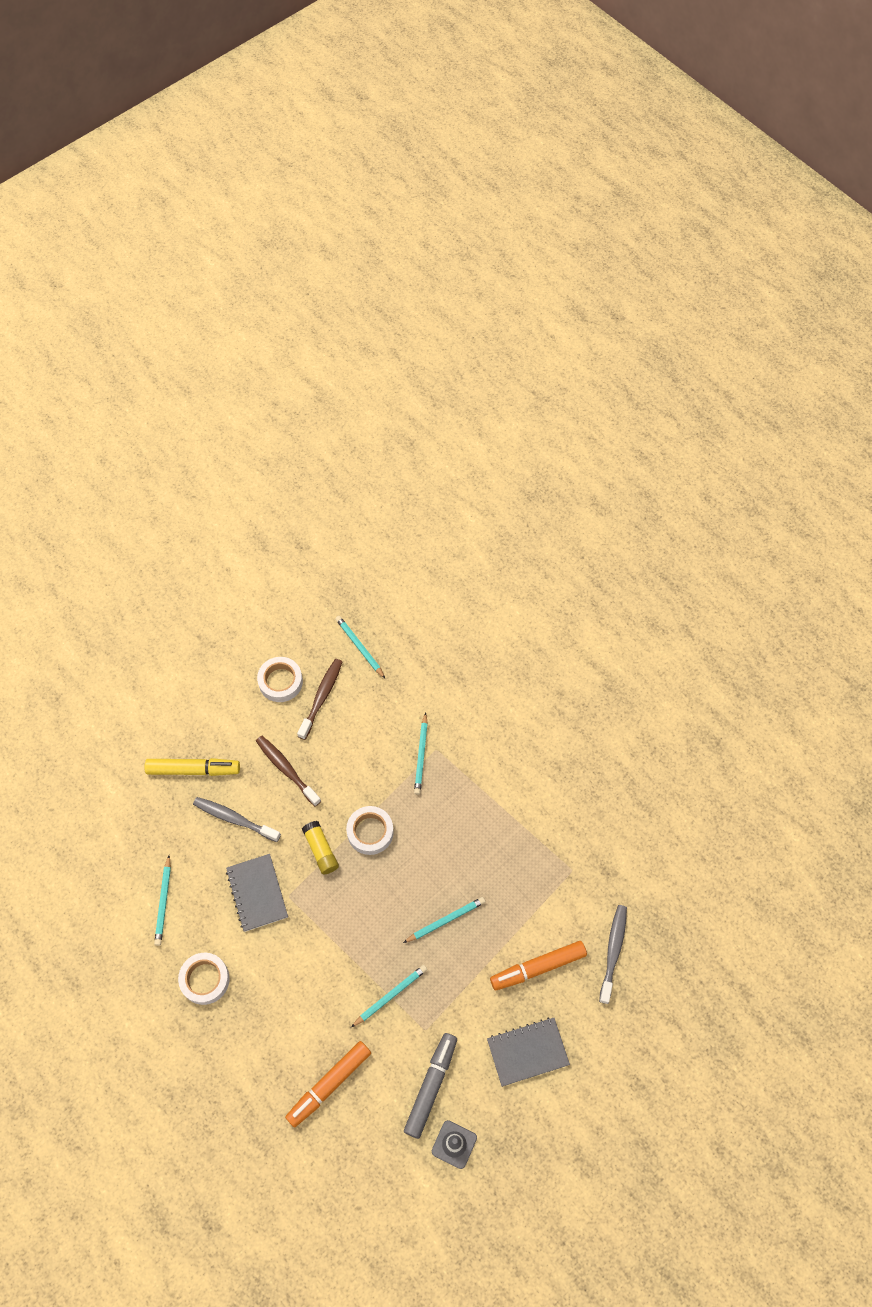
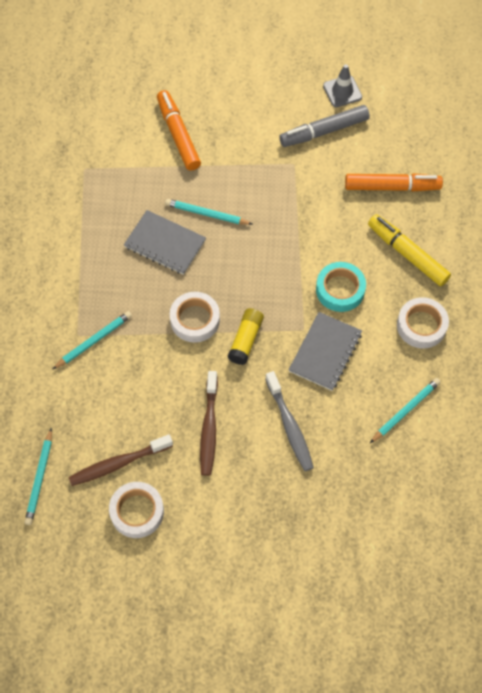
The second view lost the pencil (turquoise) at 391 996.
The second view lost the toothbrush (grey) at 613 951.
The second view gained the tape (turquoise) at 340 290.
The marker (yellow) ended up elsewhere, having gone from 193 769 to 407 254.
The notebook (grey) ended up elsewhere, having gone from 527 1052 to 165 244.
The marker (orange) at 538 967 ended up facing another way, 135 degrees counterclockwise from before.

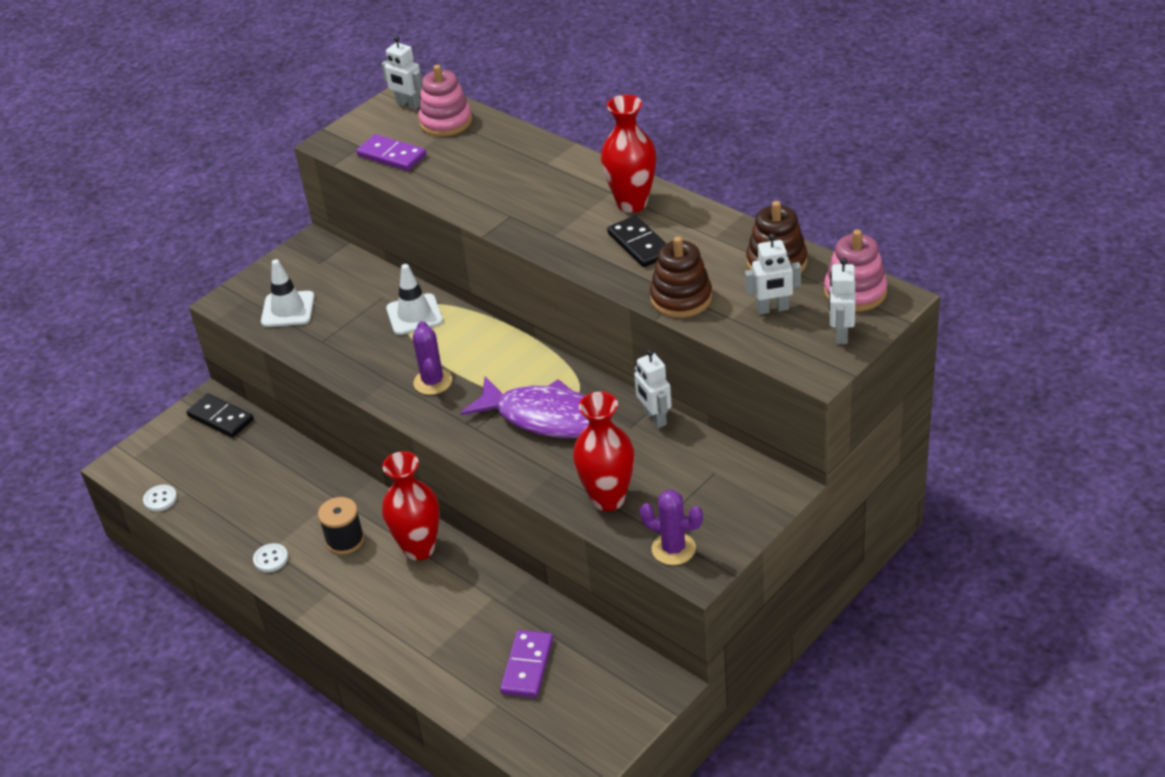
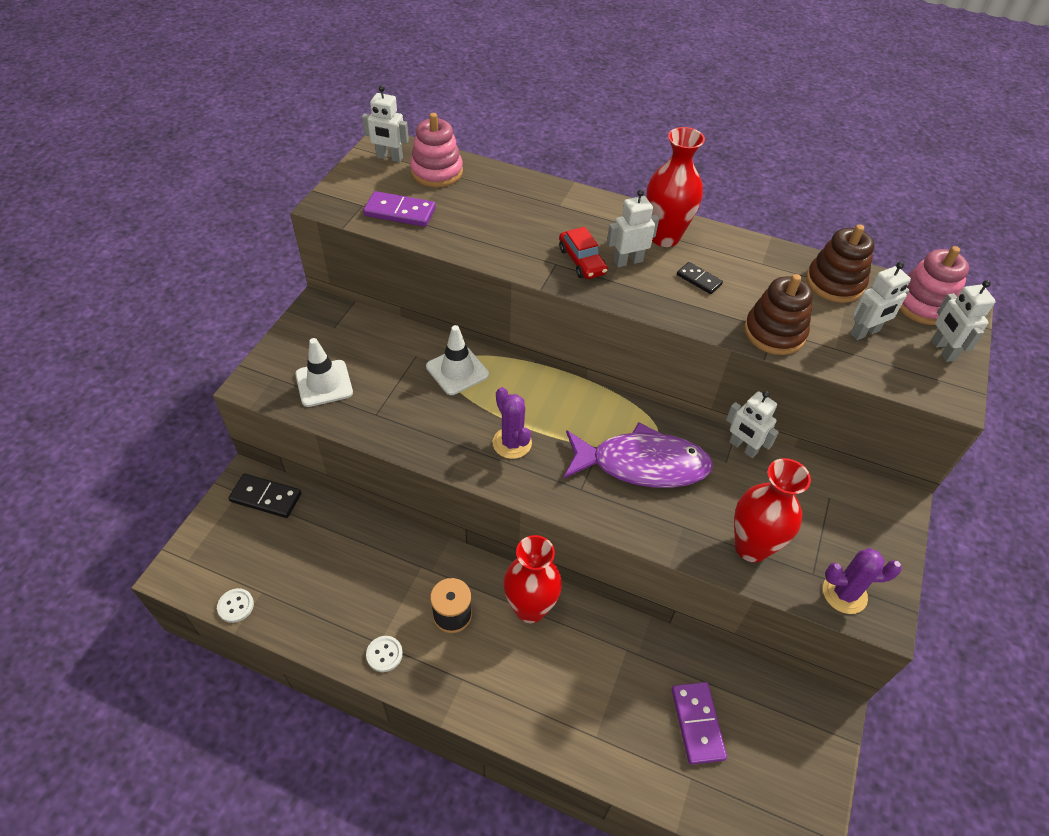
The second view gained the car (red) at 582 261.
The second view gained the robot (white) at 628 261.
The size of the domino (black) at 639 244 changed by a factor of 0.60.

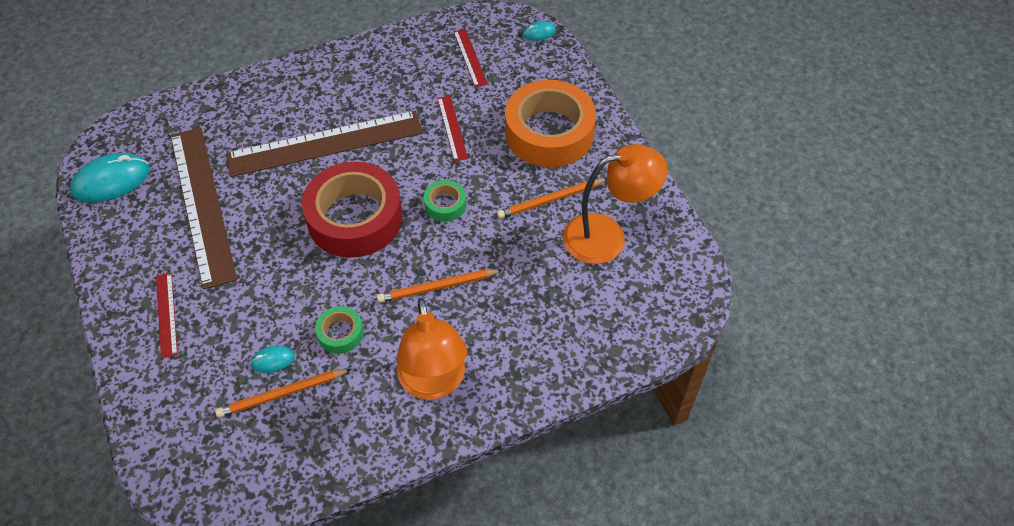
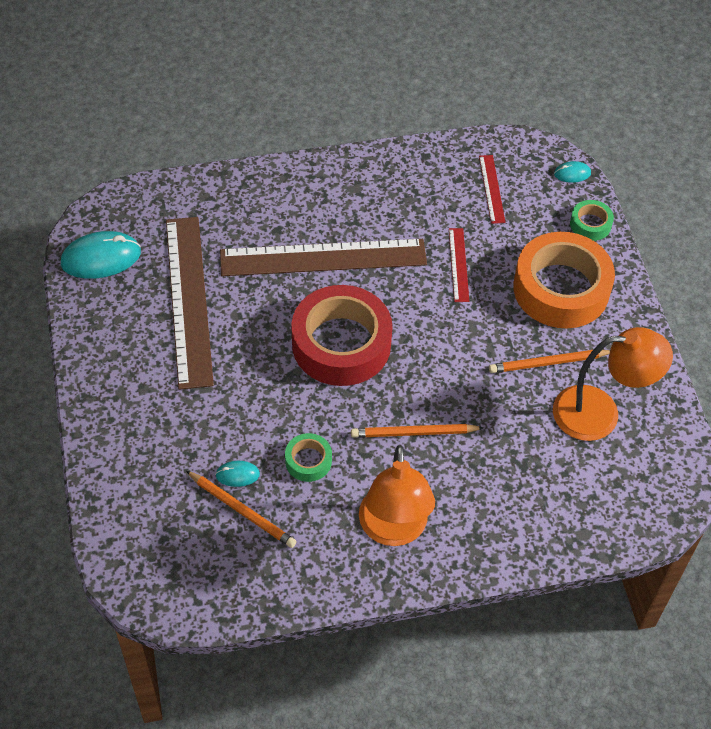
The second view lost the ruler (red) at 166 314.
The tape (green) ended up elsewhere, having gone from 445 204 to 590 224.
The pencil (orange) at 282 394 ended up facing another way, 135 degrees counterclockwise from before.

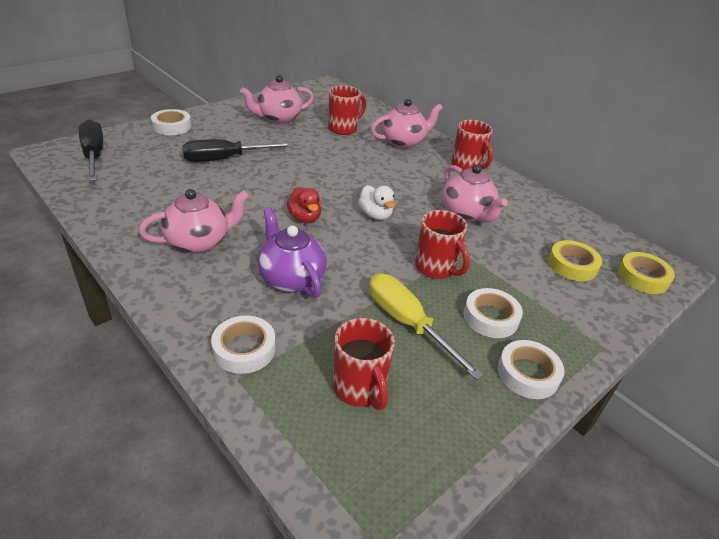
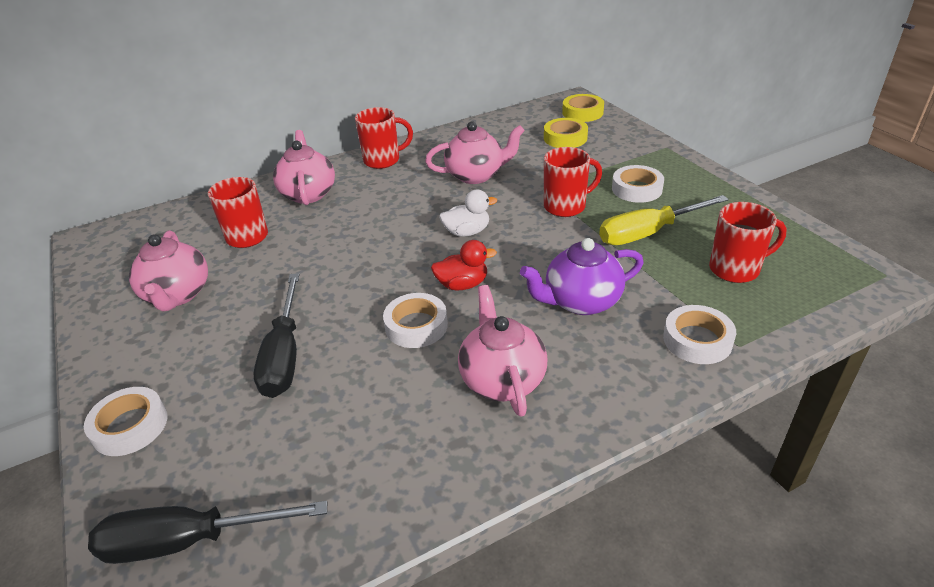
The tape (white) ended up elsewhere, having gone from 528 374 to 416 326.

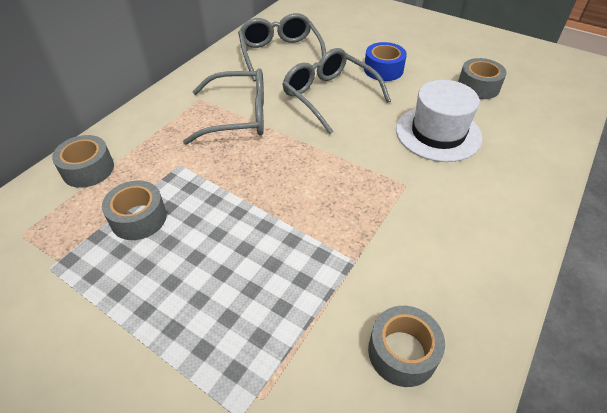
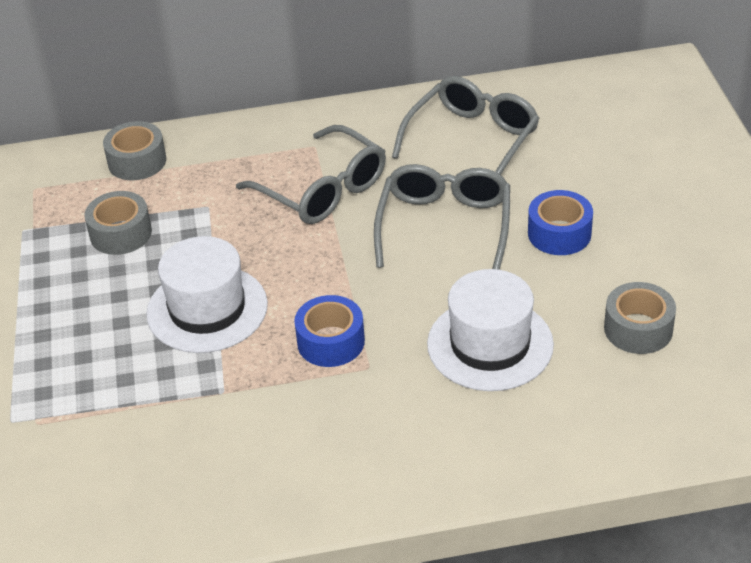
The second view lost the tape (grey) at 402 352.
The second view gained the hat (white) at 207 309.
The second view gained the tape (blue) at 331 342.

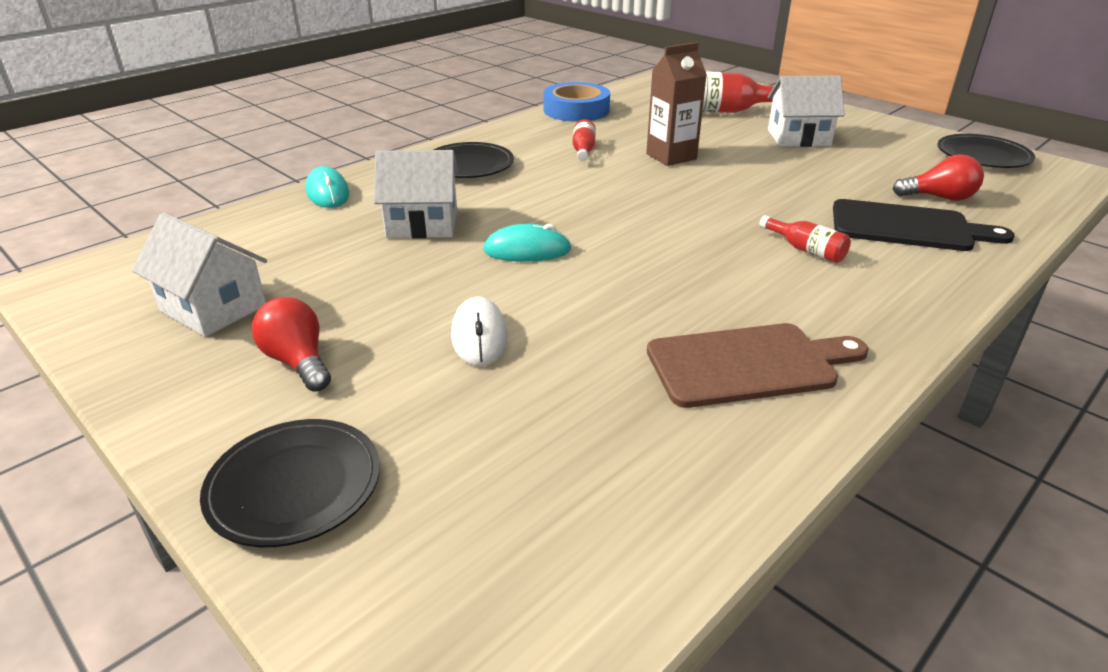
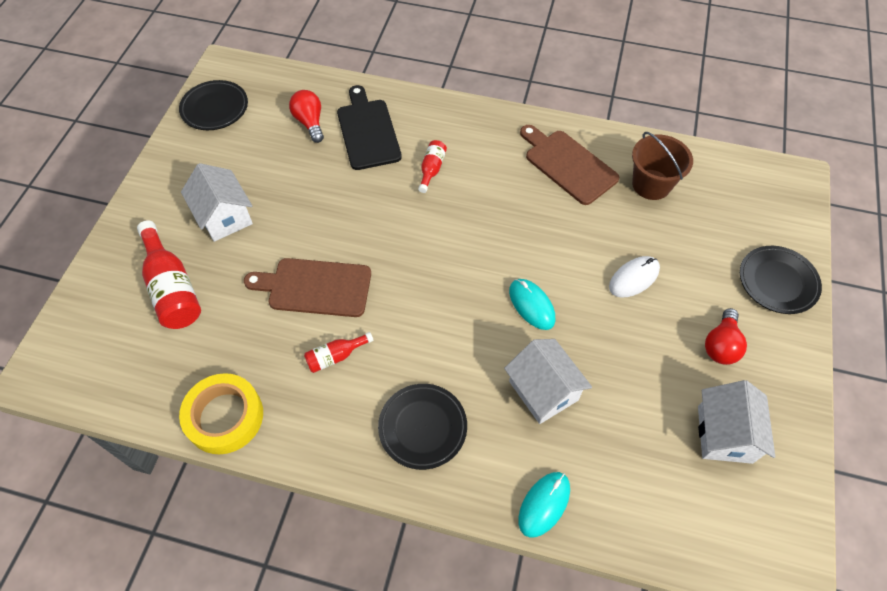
The second view gained the bucket (brown) at 651 184.
Where the carton (brown) stood at 671 156, the cutting board (brown) came to stand at 315 287.
What was the tape (blue) at 576 110 turned into the tape (yellow) at 224 417.

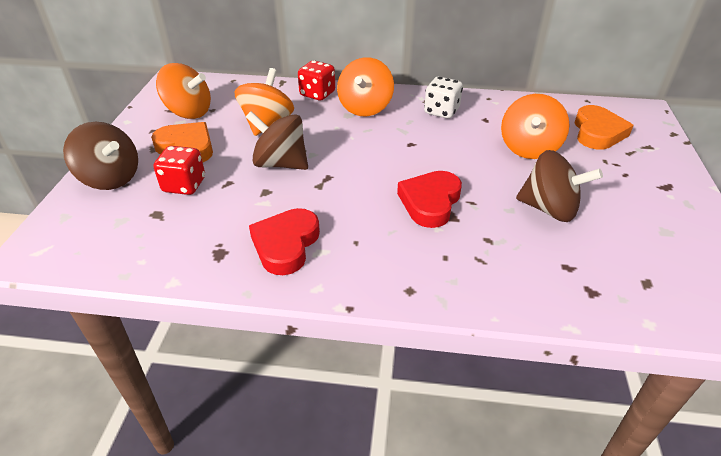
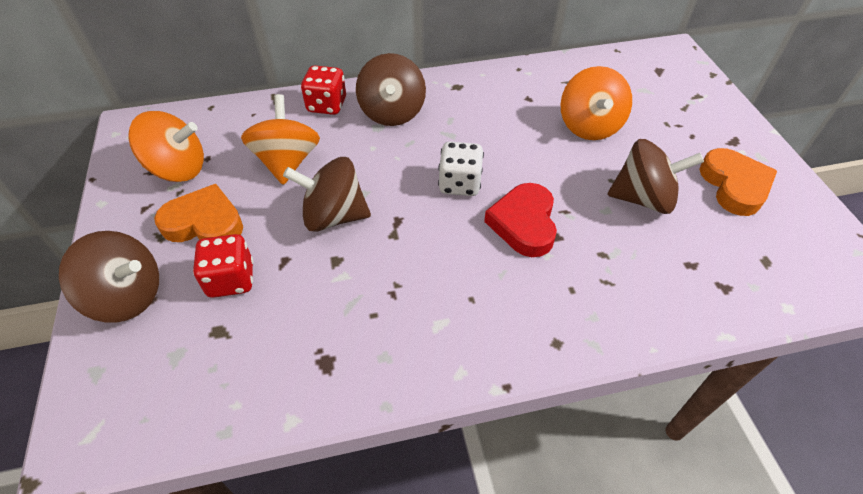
The second view lost the heart (red) at 286 245.
The dice (white) ended up elsewhere, having gone from 441 111 to 460 184.
The heart (orange) ended up elsewhere, having gone from 597 132 to 734 186.
What was the spinning top (orange) at 365 108 turned into the spinning top (brown) at 392 112.

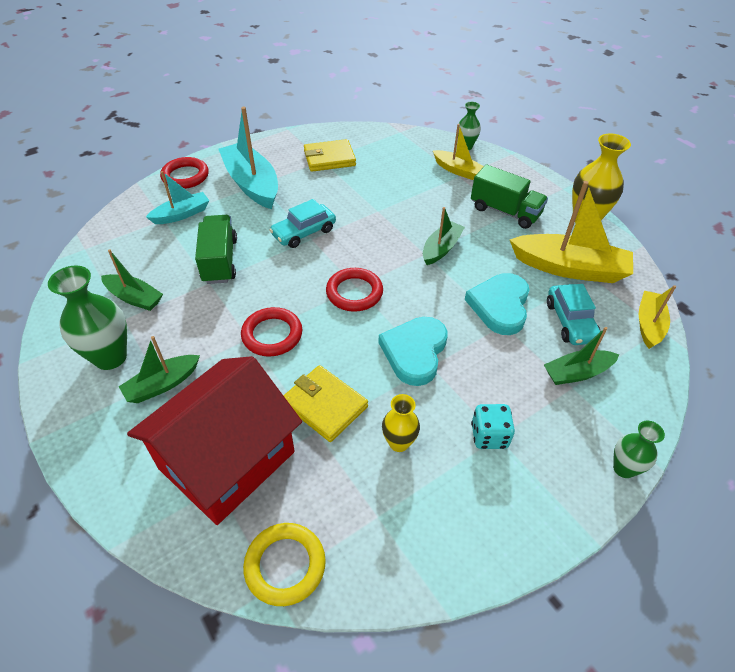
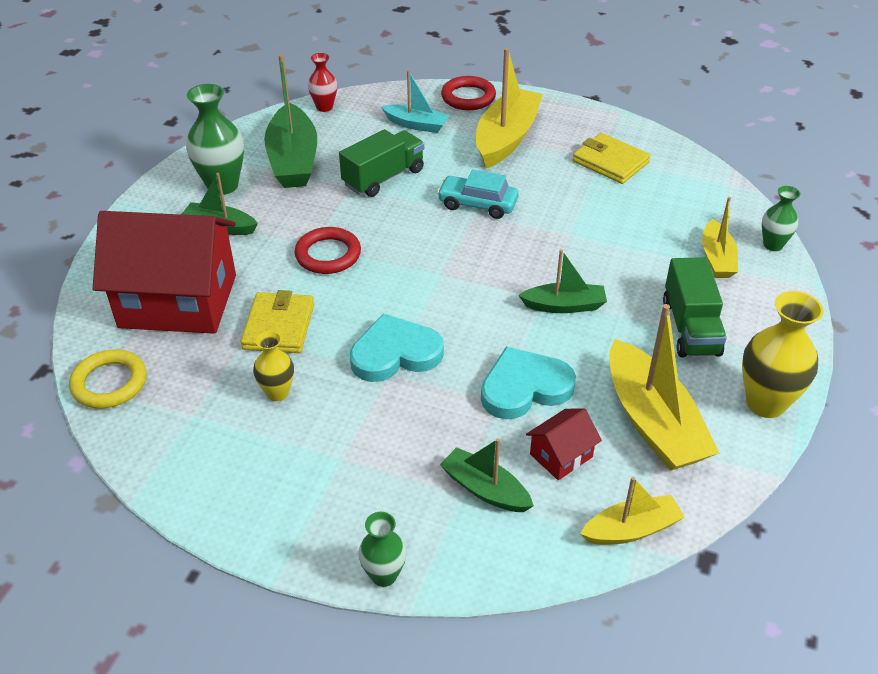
The second view lost the ring (red) at 354 292.
The second view lost the dice (turquoise) at 489 436.
The second view gained the vase (red) at 324 107.
Where the car (turquoise) stood at 570 321, the house (red) came to stand at 561 455.
What was the boat (turquoise) at 252 184 turned into the boat (yellow) at 506 138.
The size of the boat (green) at 134 298 changed by a factor of 1.75.

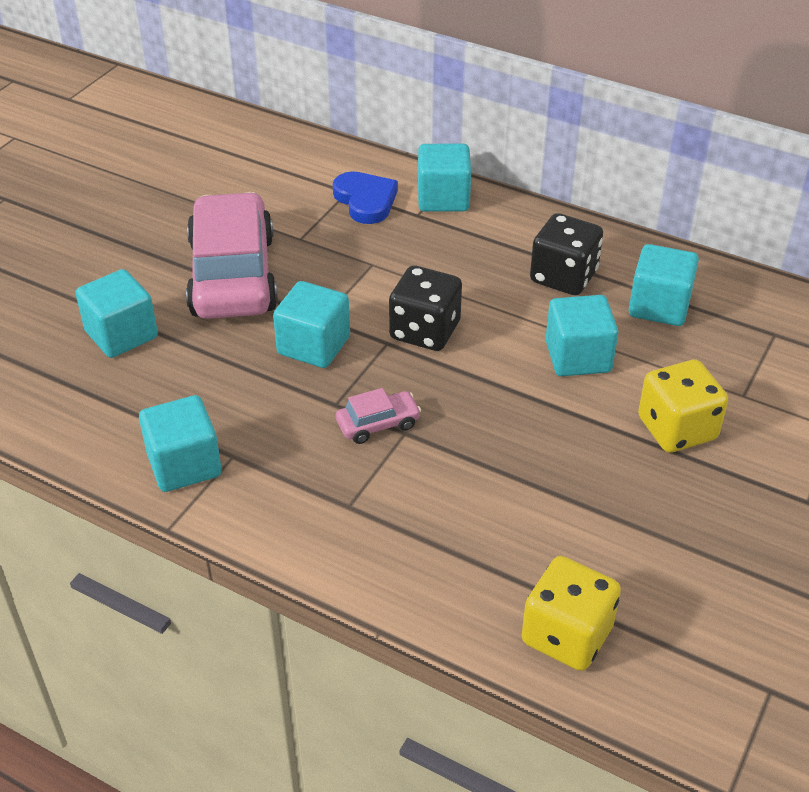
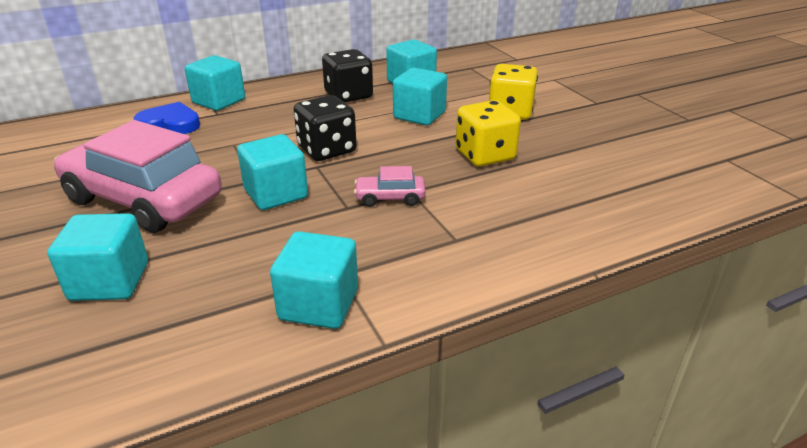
The dice (yellow) ended up elsewhere, having gone from 566 635 to 485 155.
The car (pink) at 378 424 ended up facing another way, 105 degrees counterclockwise from before.

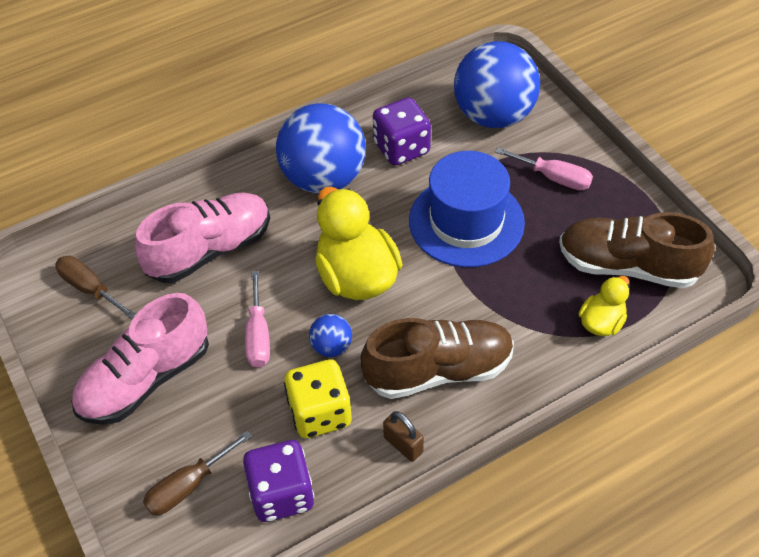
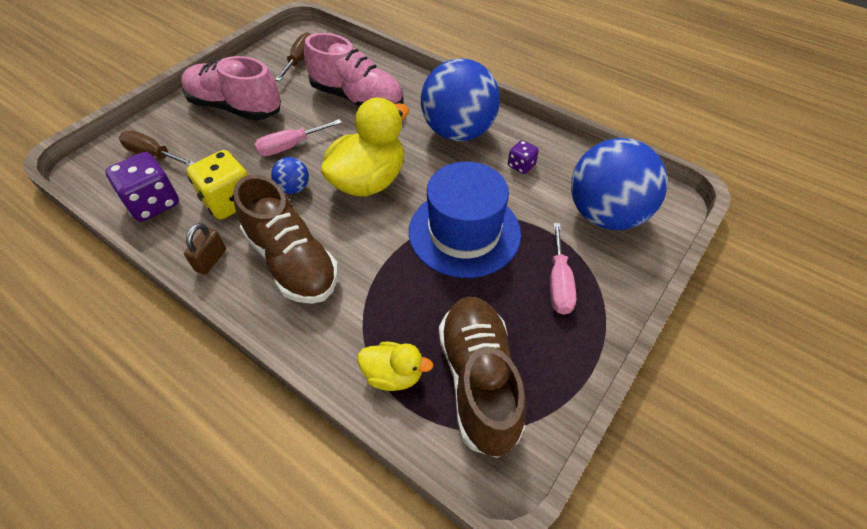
The size of the dice (purple) at 401 148 changed by a factor of 0.53.

